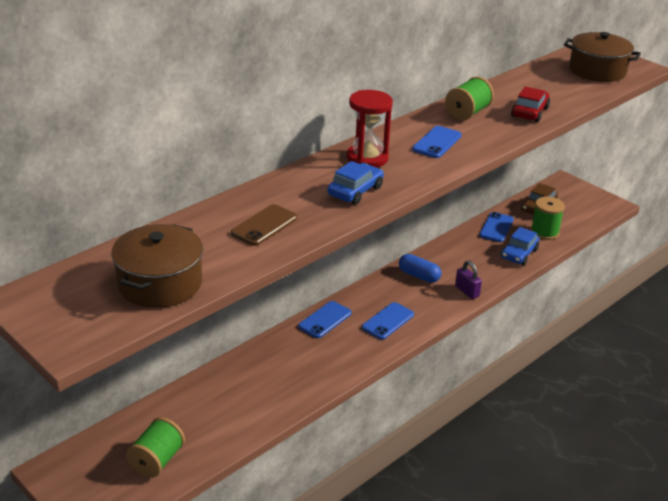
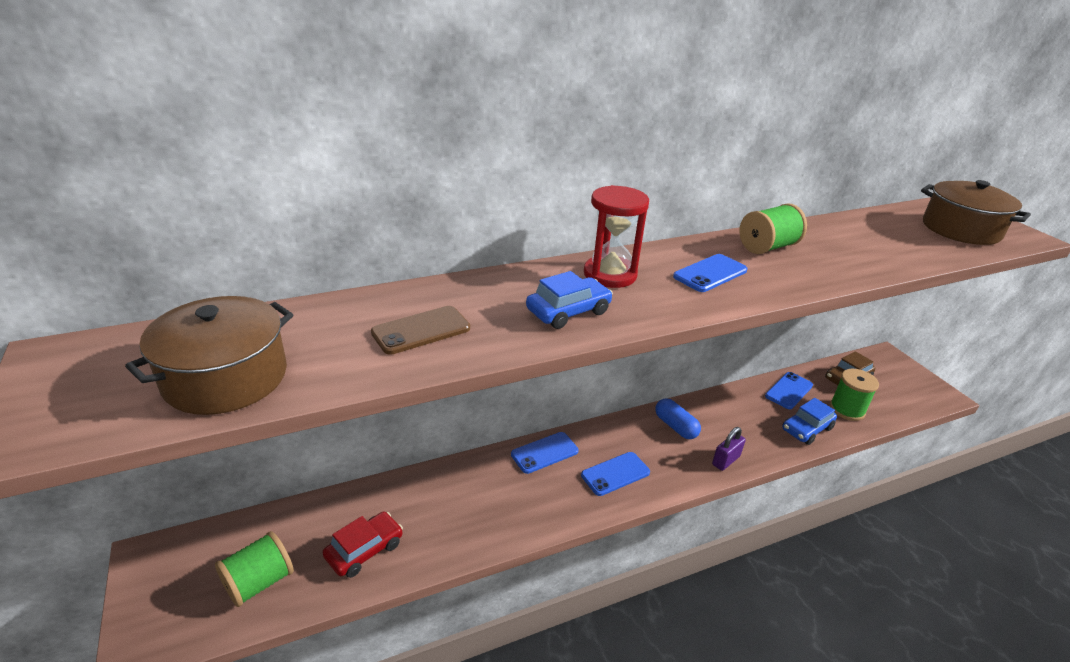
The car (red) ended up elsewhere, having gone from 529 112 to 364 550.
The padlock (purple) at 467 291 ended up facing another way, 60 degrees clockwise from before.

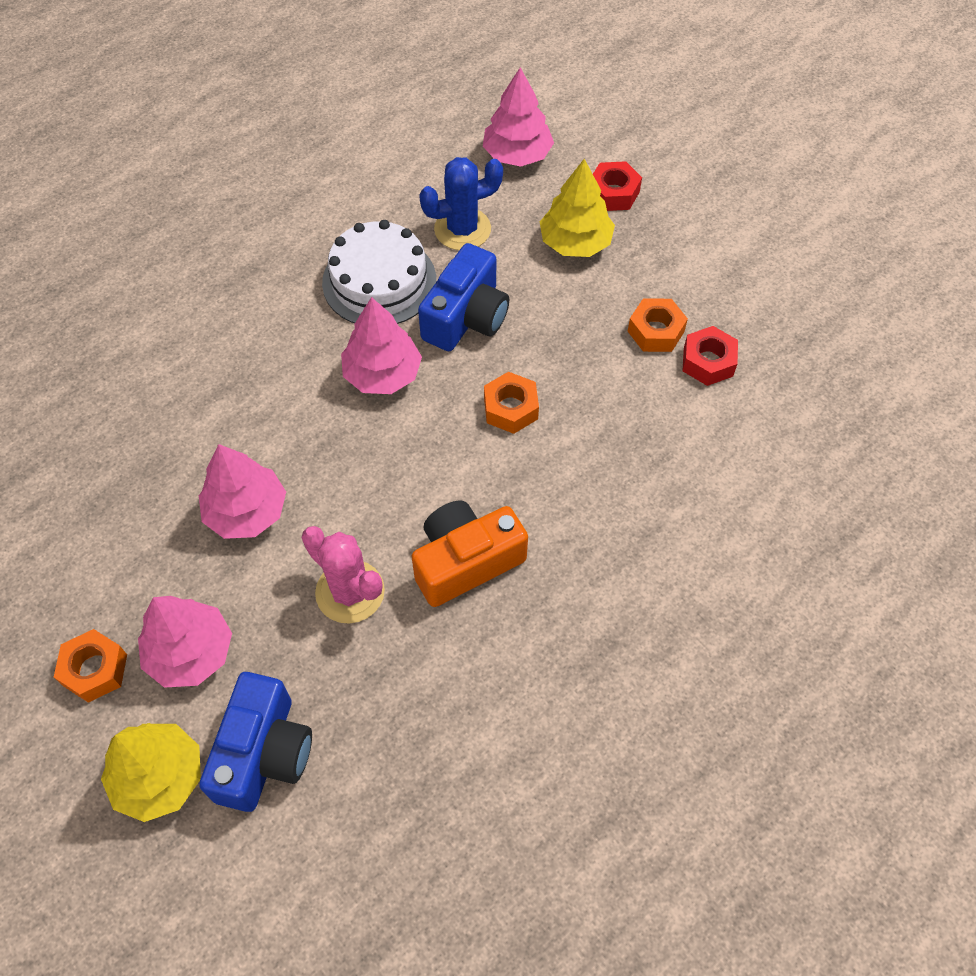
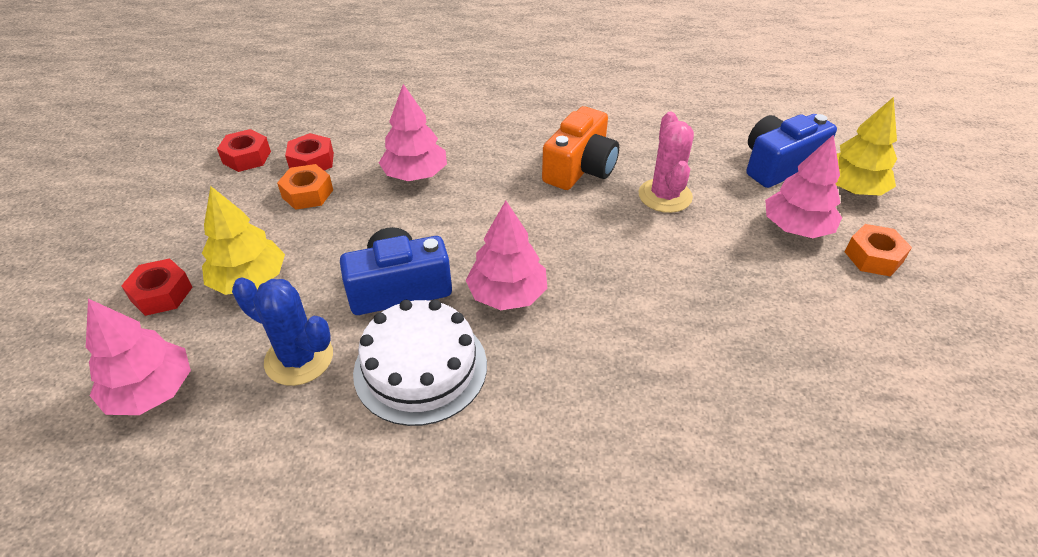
The second view lost the nut (orange) at 510 408.
The second view gained the nut (red) at 247 157.
The tree (pink) ended up elsewhere, having gone from 246 511 to 415 175.
The camera (orange) at 466 561 ended up facing another way, 75 degrees counterclockwise from before.

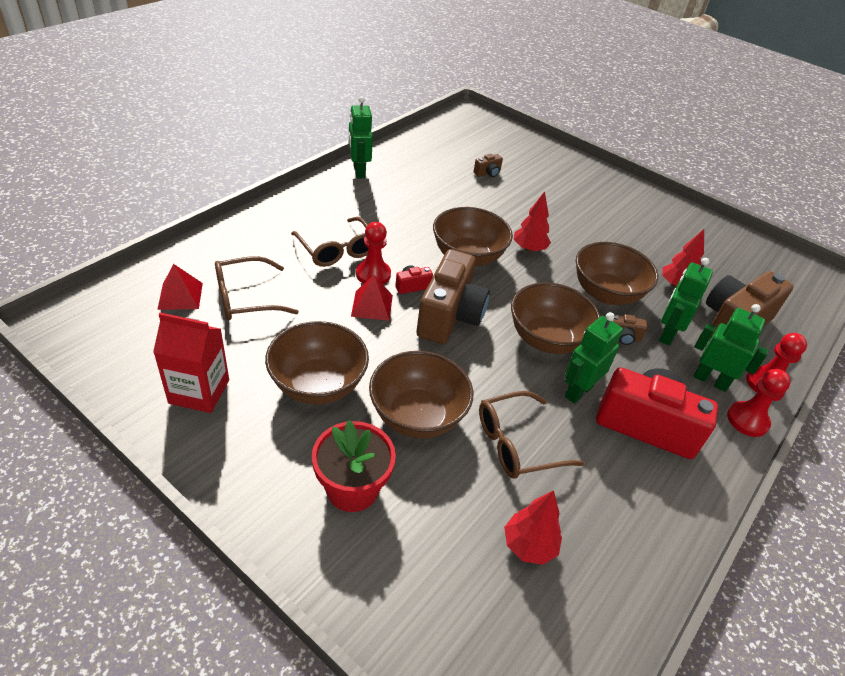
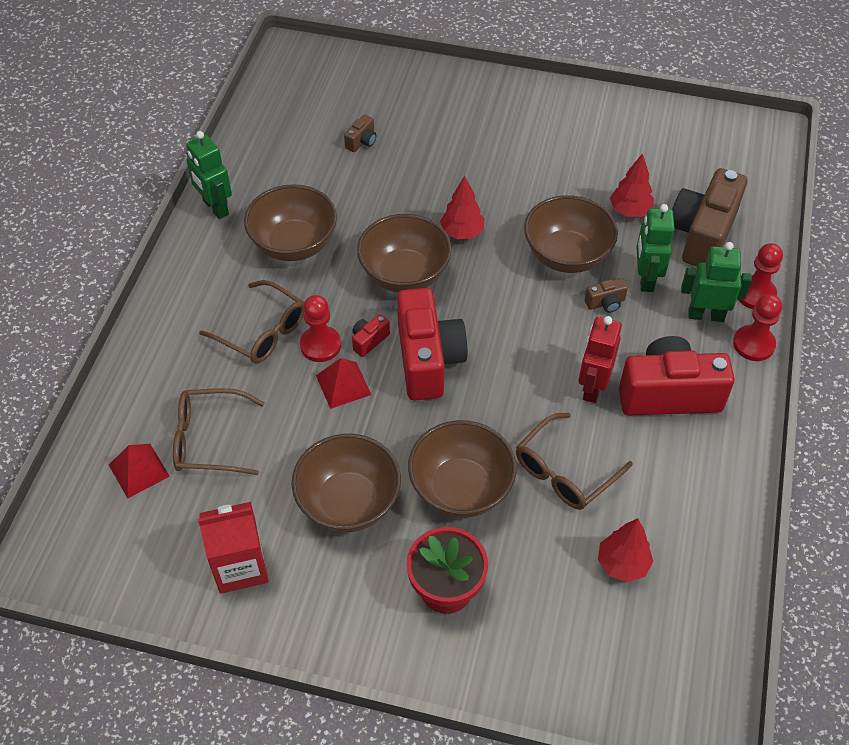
The bowl (brown) ended up elsewhere, having gone from 546 339 to 294 244.
What was the camera (brown) at 450 316 turned into the camera (red) at 428 360.
What was the robot (green) at 578 391 turned into the robot (red) at 592 387.
The glasses (brown) at 245 298 ended up facing another way, 45 degrees clockwise from before.

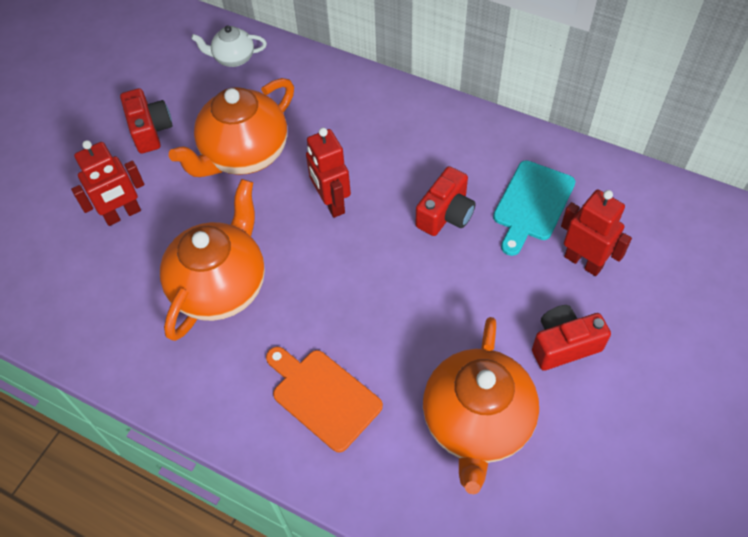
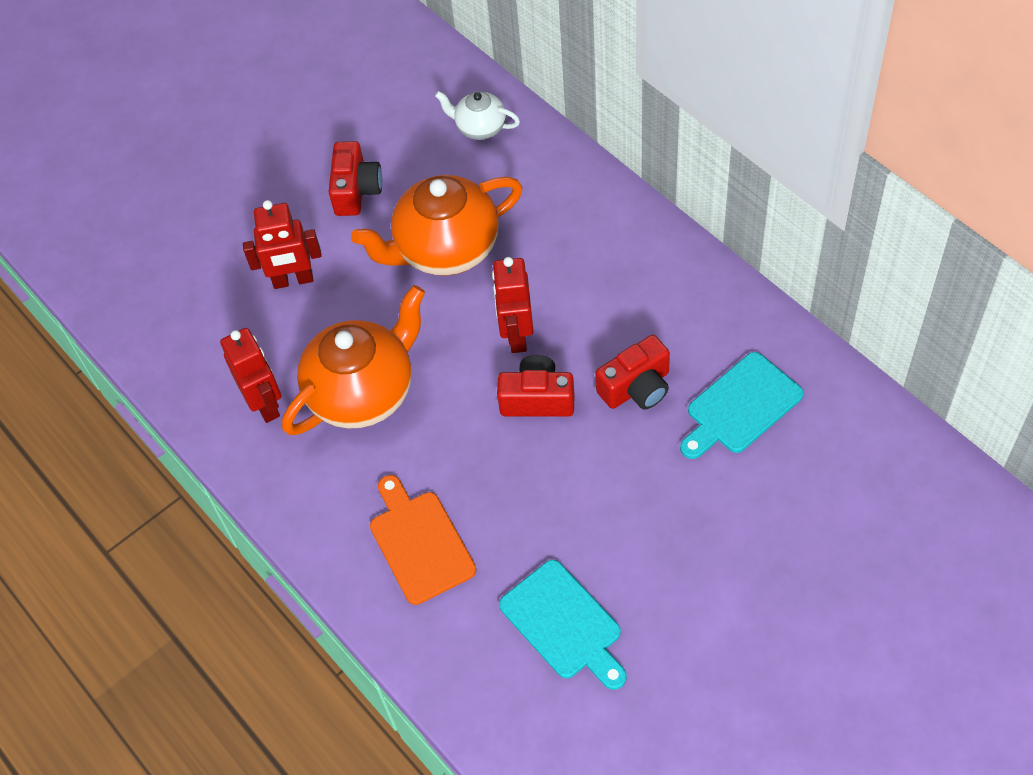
The camera (red) ended up elsewhere, having gone from 564 345 to 537 399.
The robot (red) ended up elsewhere, having gone from 583 262 to 265 404.
Where the teapot (orange) stood at 476 423, the cutting board (turquoise) came to stand at 564 624.

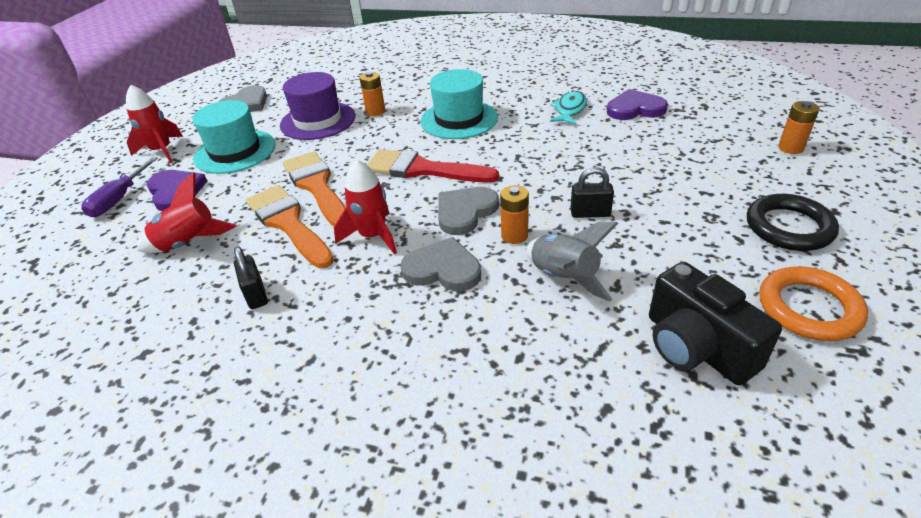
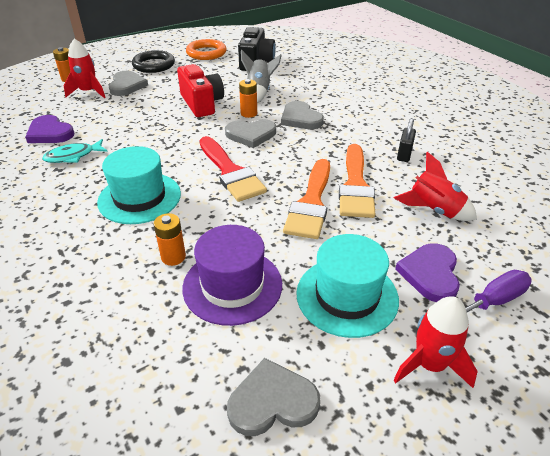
The second view gained the heart (grey) at 127 85.
The rocket (red) ended up elsewhere, having gone from 373 236 to 88 92.
Where the padlock (black) stood at 590 213, the camera (red) came to stand at 202 103.

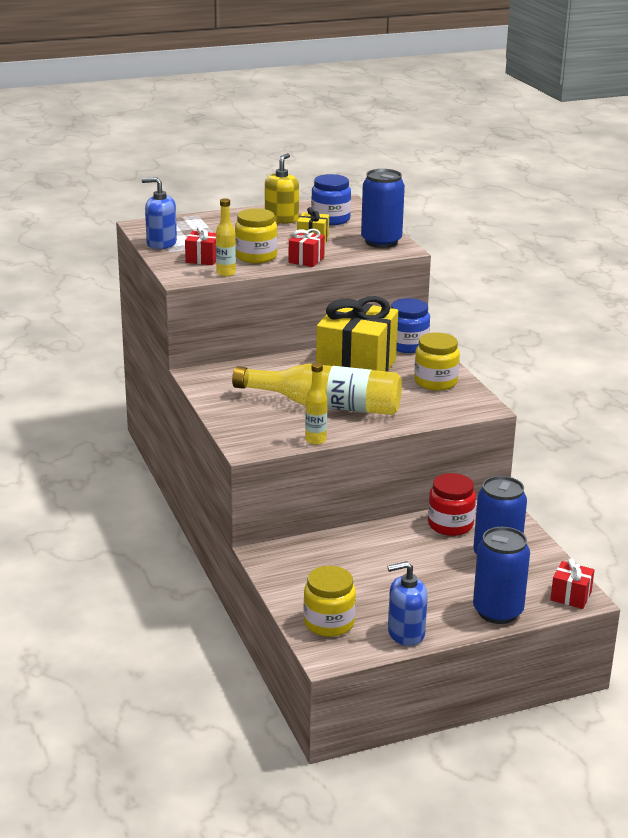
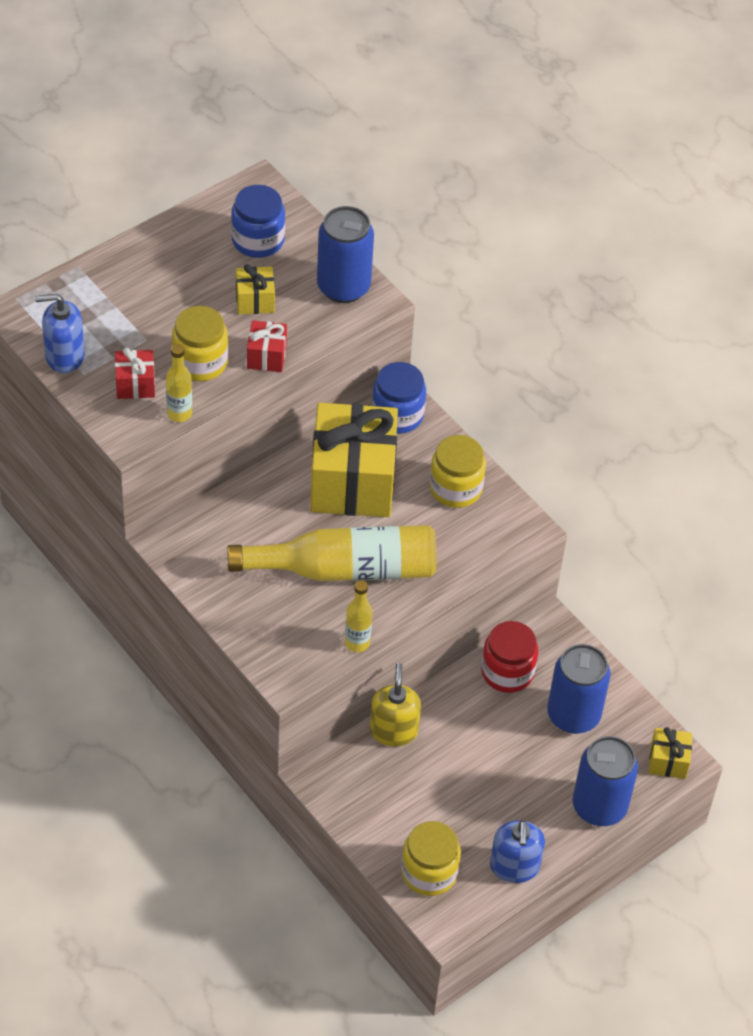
The soap dispenser (yellow) ended up elsewhere, having gone from 281 219 to 393 731.
What was the gift (red) at 571 596 turned into the gift (yellow) at 668 761.
The soap dispenser (blue) at 405 633 ended up facing another way, 60 degrees counterclockwise from before.

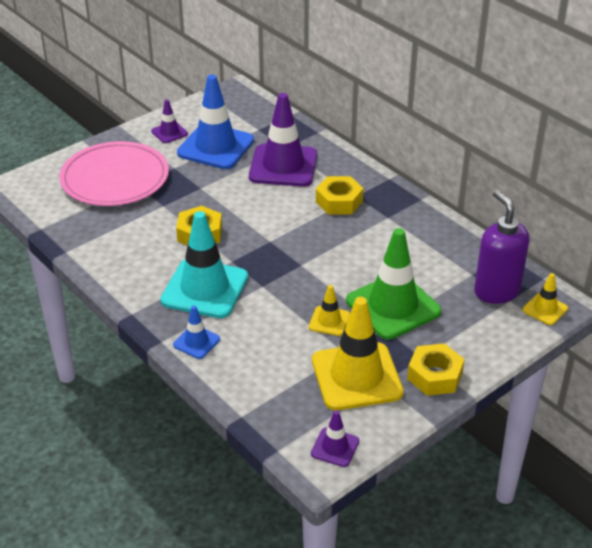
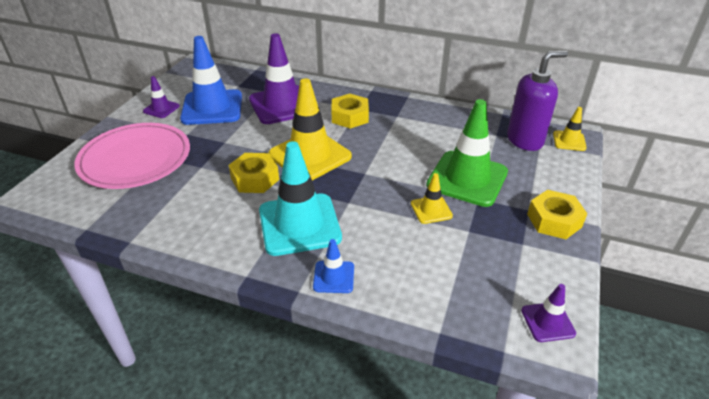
The traffic cone (yellow) ended up elsewhere, having gone from 356 376 to 310 156.
The soap dispenser (purple) at 496 291 ended up facing another way, 120 degrees clockwise from before.

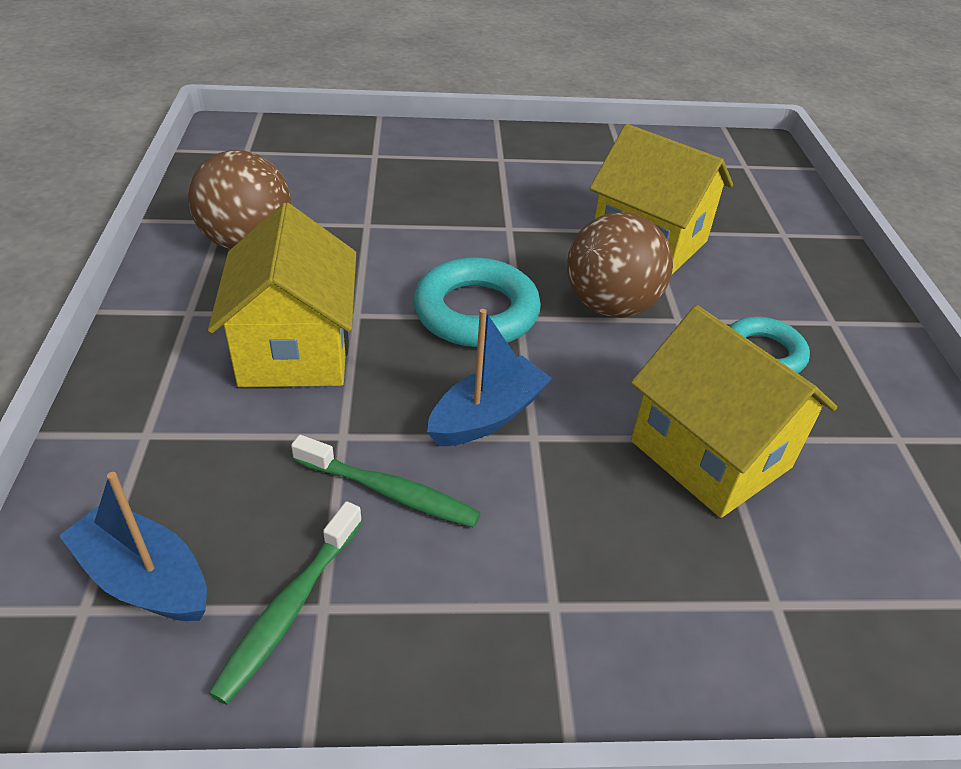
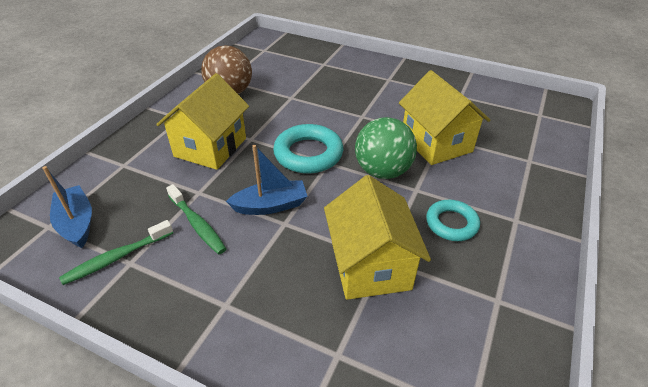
What was the ball (brown) at 610 306 turned into the ball (green) at 382 171.

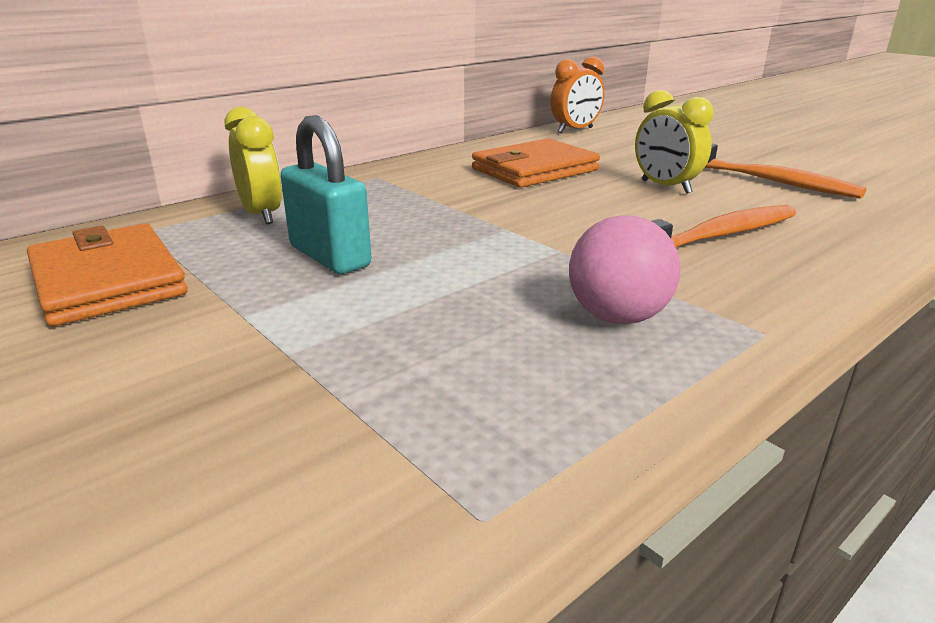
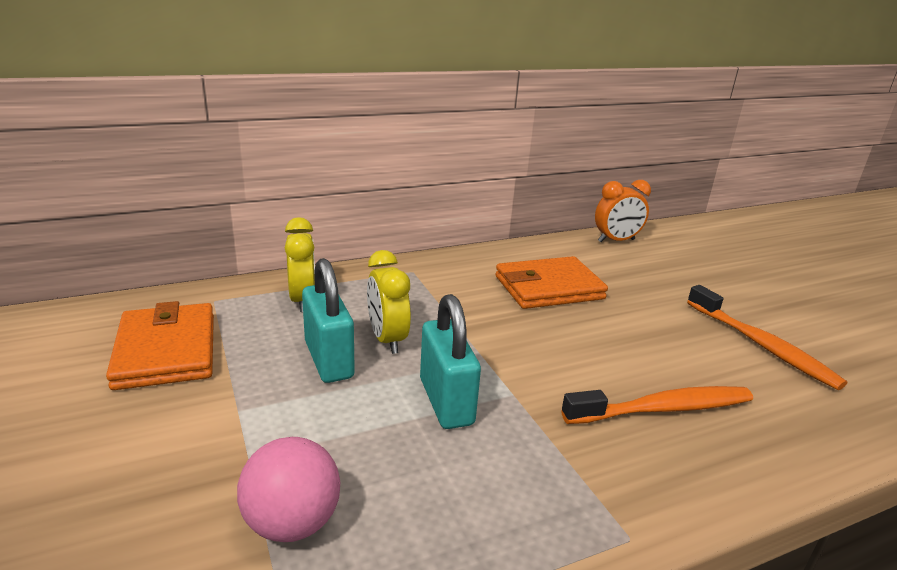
The second view gained the padlock (turquoise) at 446 401.
The ball (pink) ended up elsewhere, having gone from 617 317 to 292 523.
The clock (yellow) ended up elsewhere, having gone from 665 187 to 387 339.

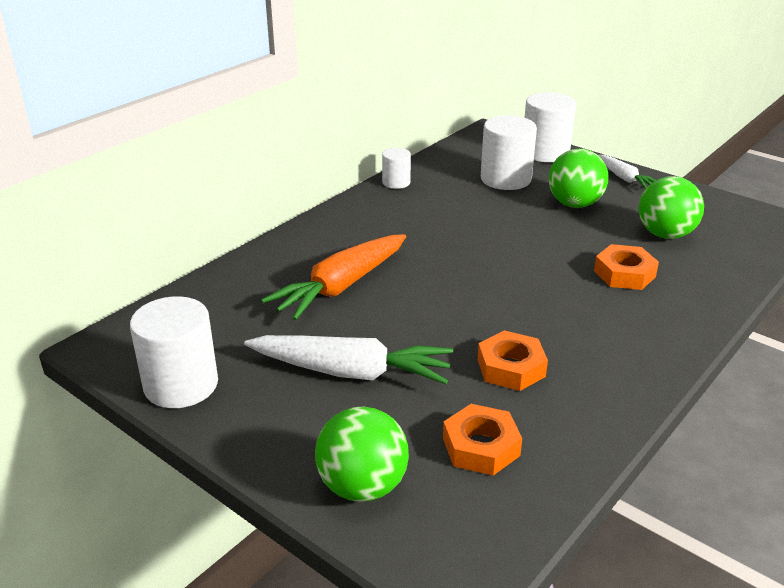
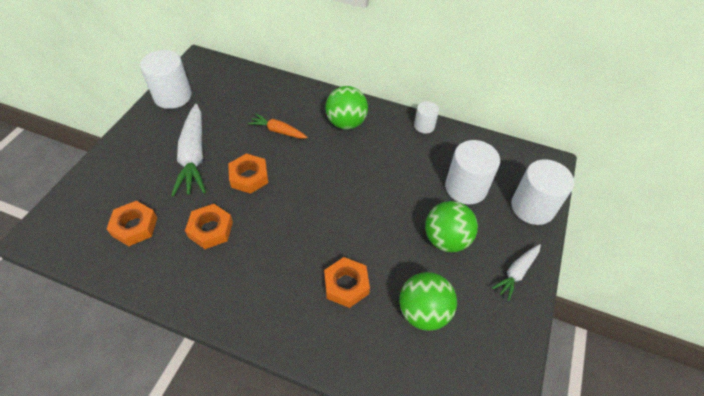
The second view gained the nut (orange) at 249 177.
The ball (green) ended up elsewhere, having gone from 362 486 to 346 123.
The size of the carrot (orange) at 341 286 changed by a factor of 0.55.

